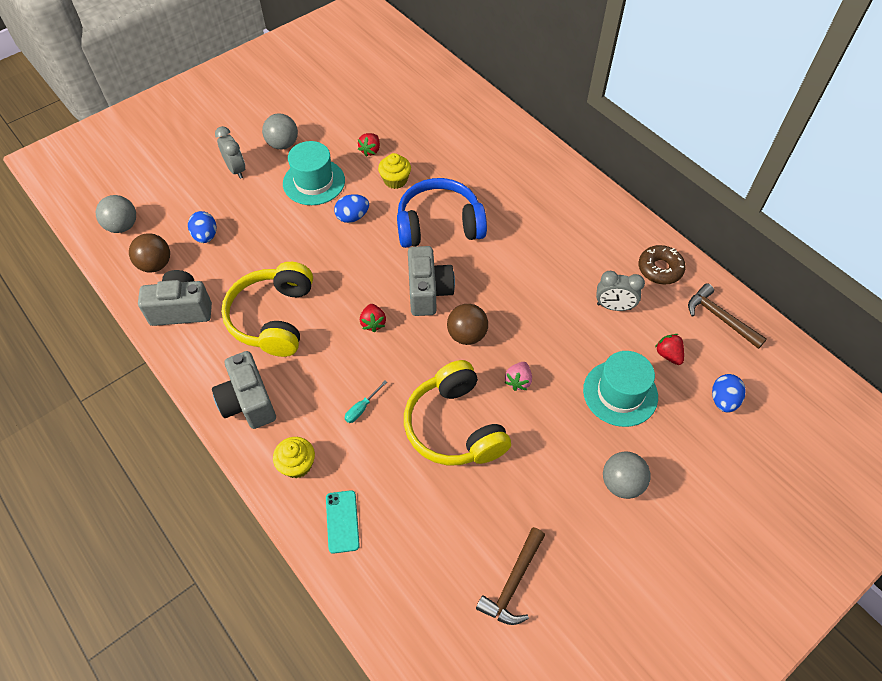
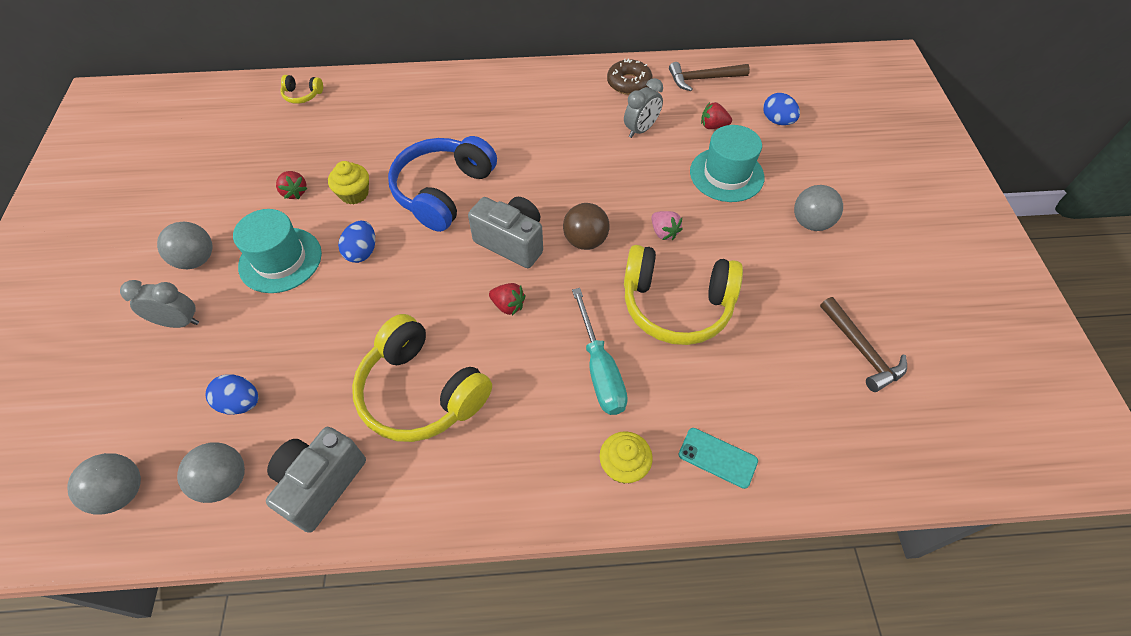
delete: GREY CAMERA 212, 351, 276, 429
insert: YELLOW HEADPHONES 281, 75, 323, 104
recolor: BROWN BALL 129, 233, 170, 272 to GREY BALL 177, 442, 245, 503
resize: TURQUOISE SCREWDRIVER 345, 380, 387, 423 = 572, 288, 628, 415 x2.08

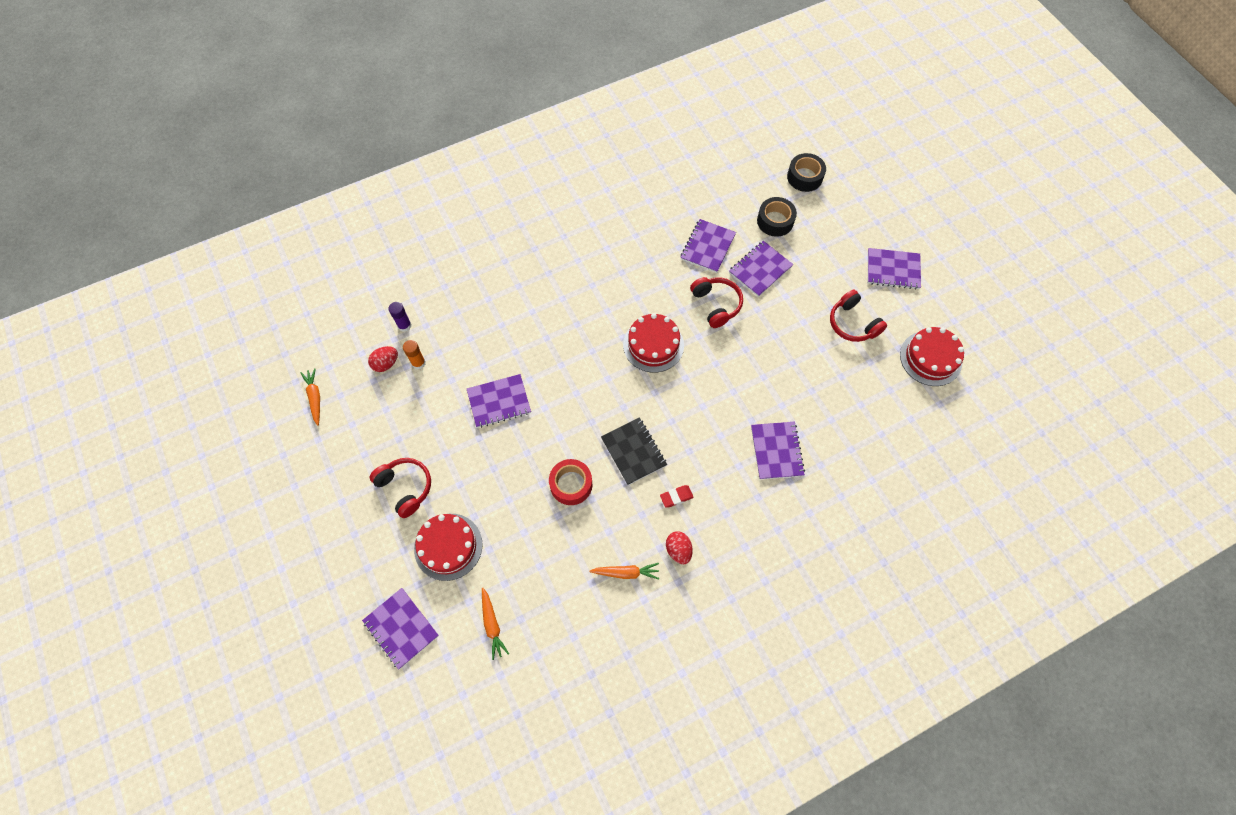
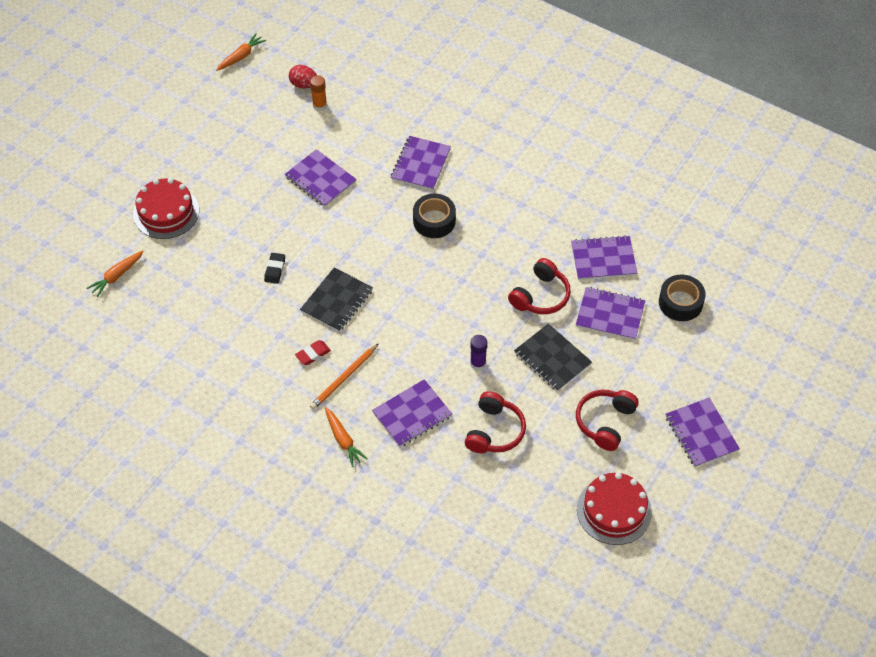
delete: RED CAKE 623, 313, 684, 373; RED EGG 666, 531, 693, 564
insert: BLACK NOTEBOOK 514, 323, 592, 391; ORANGE PENCIL 310, 343, 379, 410
move: BLACK TAPE 787, 153, 826, 192 to 413, 194, 456, 238; PURPLE GLUE STICK 388, 302, 411, 332 to 470, 335, 487, 371; RED HEADPHONES 370, 458, 431, 518 to 465, 391, 526, 453; ORANGE CARROT 589, 563, 659, 579 to 325, 407, 368, 467; PURPLE NOTEBOOK 362, 588, 439, 670 to 391, 136, 451, 190
replace: RED TAPE 549, 459, 592, 505 to BLACK ERASER 264, 253, 285, 284
rotate: RED ERASER 660, 485, 694, 508 = 295, 340, 331, 365 75 degrees counterclockwise

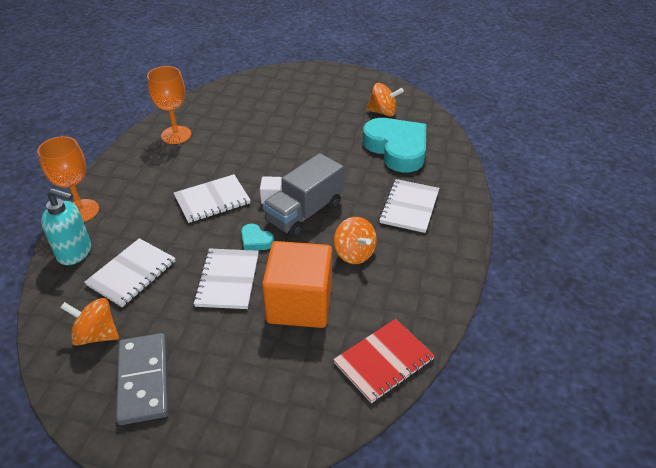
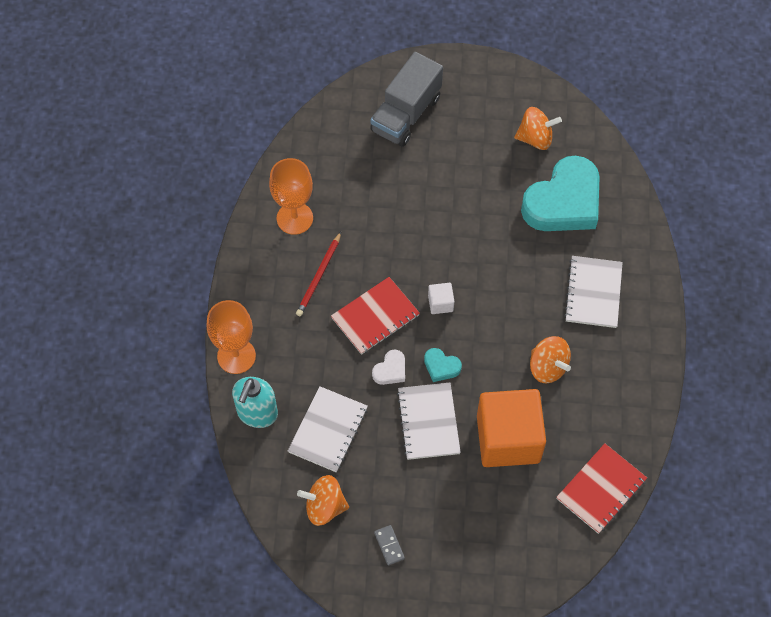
insert: RED PENCIL 296, 232, 341, 316; WHITE HEART 372, 350, 405, 385
move: GREY TRUCK 262, 153, 344, 238 to 370, 52, 443, 147
recolor: WHITE NOTEBOOK 174, 174, 251, 223 to RED NOTEBOOK 331, 277, 420, 355
rotate: TURQUOISE HEART 363, 118, 426, 172 = 521, 156, 600, 231 90 degrees clockwise; TURQUOISE SOAP DISPENSER 41, 188, 91, 265 = 232, 377, 278, 428 105 degrees clockwise
resize: GREY DOMINO 116, 333, 168, 425 = 374, 525, 405, 565 x0.43

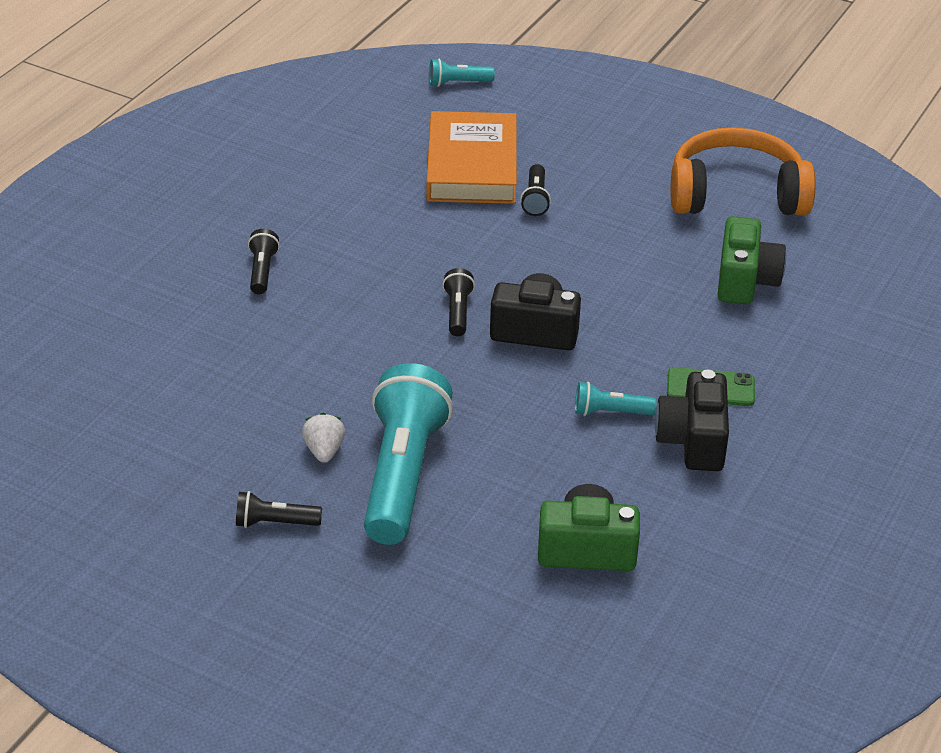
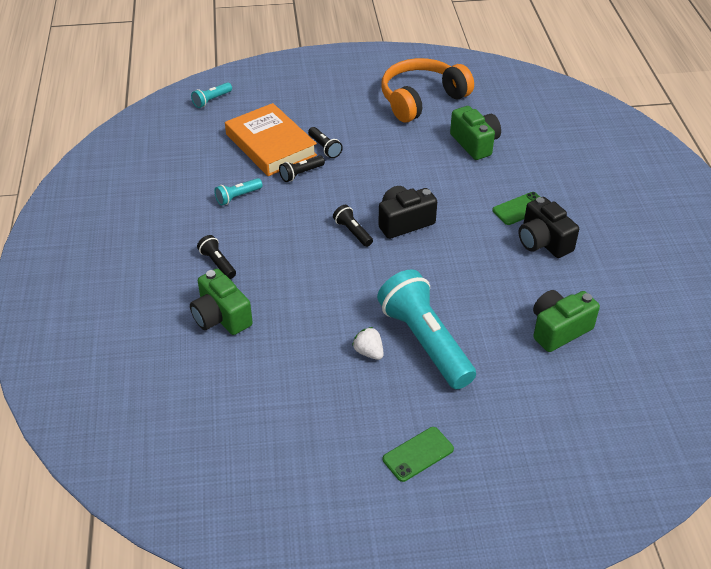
insert: GREEN CAMERA 190, 269, 253, 335; GREEN PHONE 383, 427, 454, 482
move: TURQUOISE FLASHLIGHT 575, 382, 656, 416 to 214, 178, 263, 206; BLACK FLASHLIGHT 236, 491, 322, 528 to 279, 156, 325, 182

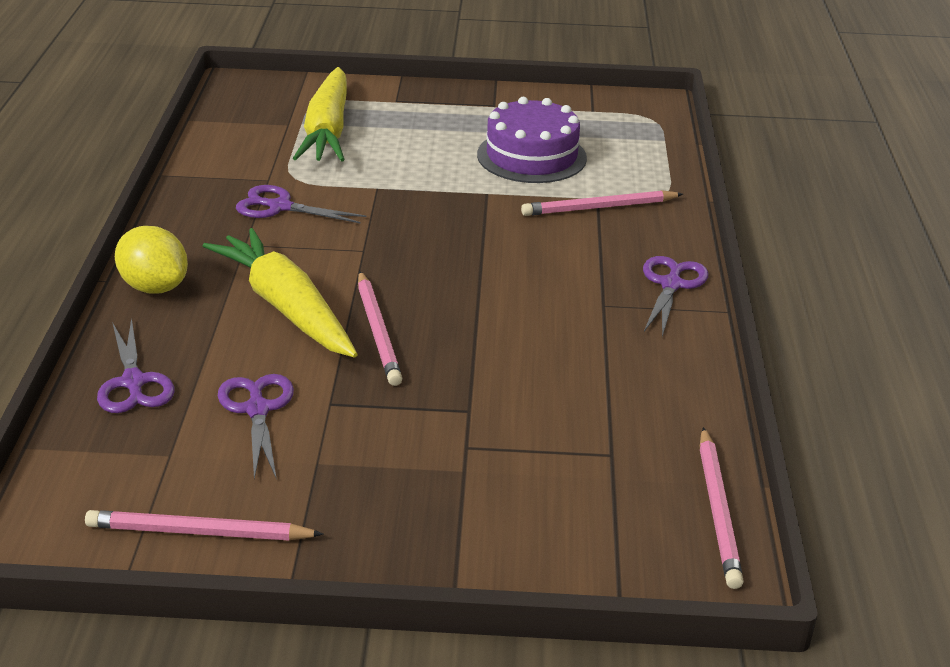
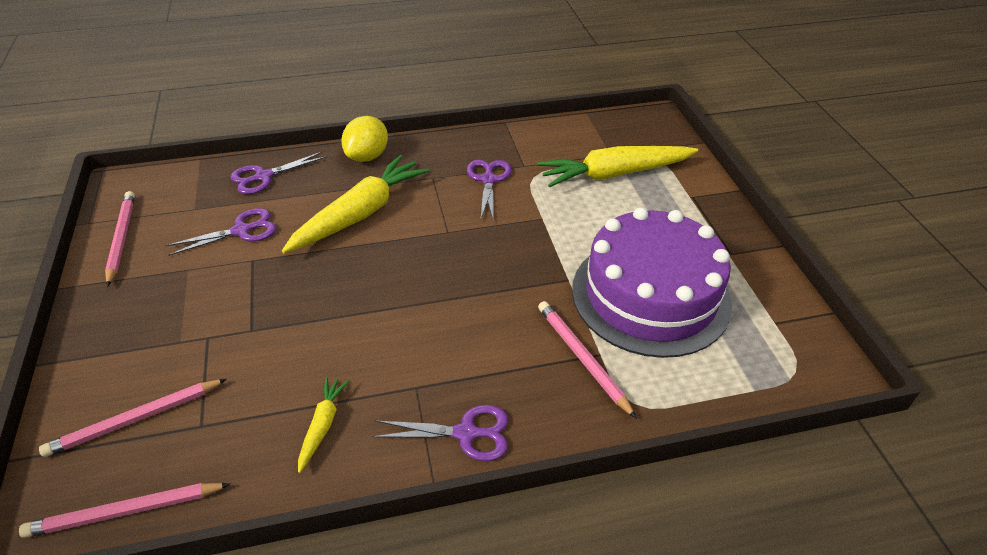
insert: YELLOW CARROT 298, 377, 349, 473
move: PINK PENCIL 358, 271, 403, 386 to 39, 379, 227, 457
resize: PURPLE CAKE 477, 97, 587, 183 = 572, 207, 732, 358 x1.52

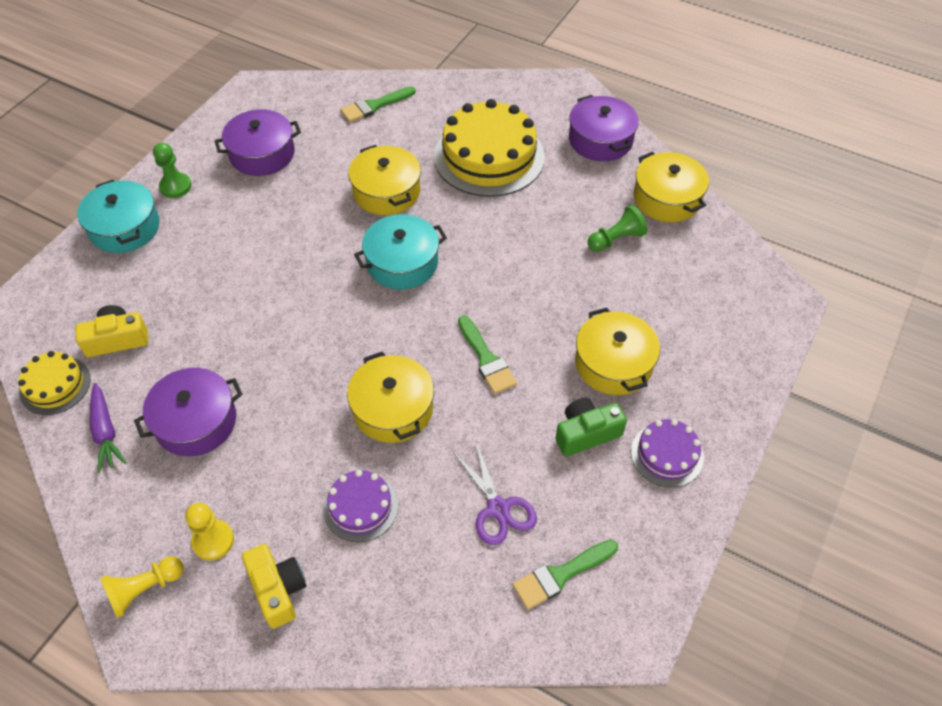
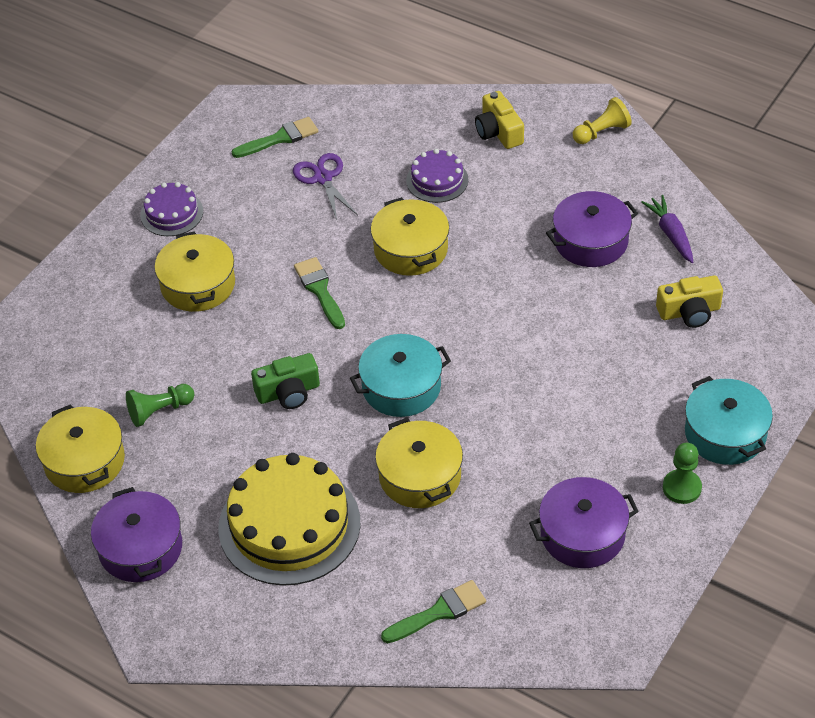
delete: YELLOW CAKE 18, 351, 91, 415; YELLOW PAWN 185, 503, 234, 561
move: GREEN CAMERA 555, 398, 627, 457 to 251, 353, 320, 409

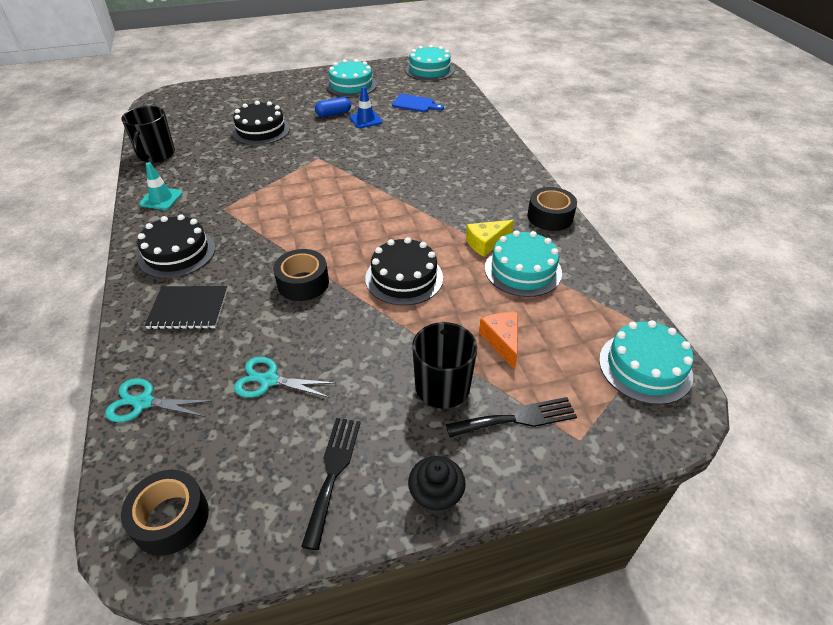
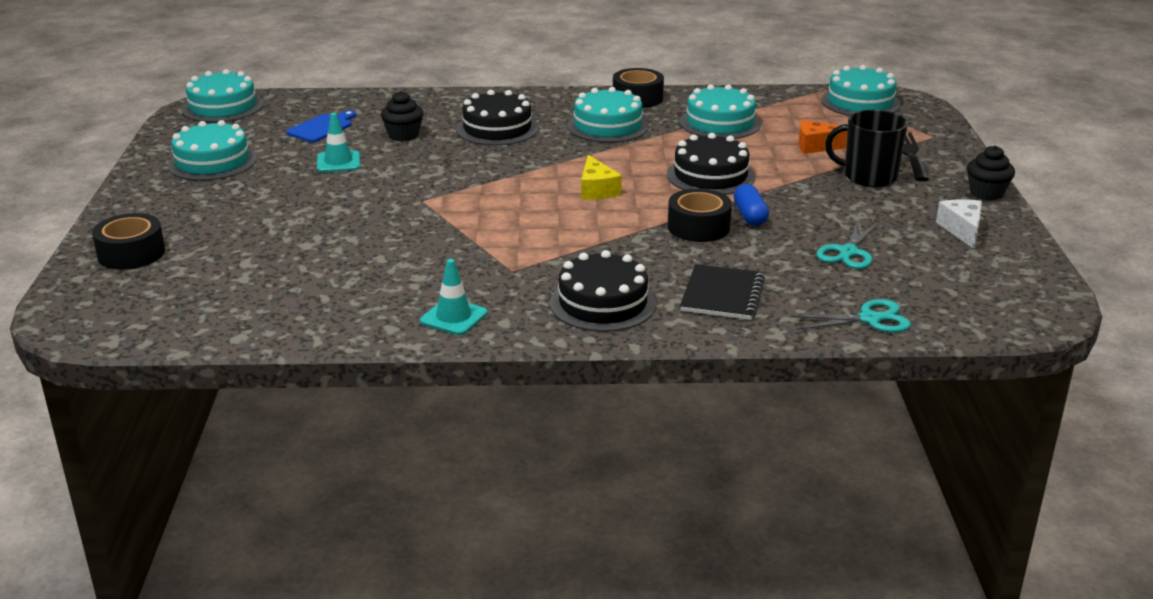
delete: BLACK MUG 121, 106, 175, 163
insert: TURQUOISE CAKE 567, 87, 649, 143; BLACK CUPCAKE 381, 91, 424, 142
move: BLUE CAPSULE 315, 97, 351, 117 to 734, 184, 769, 226; BLACK CAKE 232, 101, 290, 145 to 457, 90, 538, 146; YELLOW CHEESE 466, 220, 514, 257 to 581, 155, 622, 200; BLACK TAPE 121, 470, 209, 556 to 92, 213, 165, 270
replace: BLACK FORK 301, 418, 361, 550 to WHITE CHEESE 936, 199, 982, 249
recolor: BLUE TRAFFIC CONE 349, 87, 382, 128 to TURQUOISE TRAFFIC CONE 317, 113, 360, 172
rotate: TURQUOISE SCISSORS 105, 378, 212, 422 = 791, 299, 911, 333 120 degrees counterclockwise

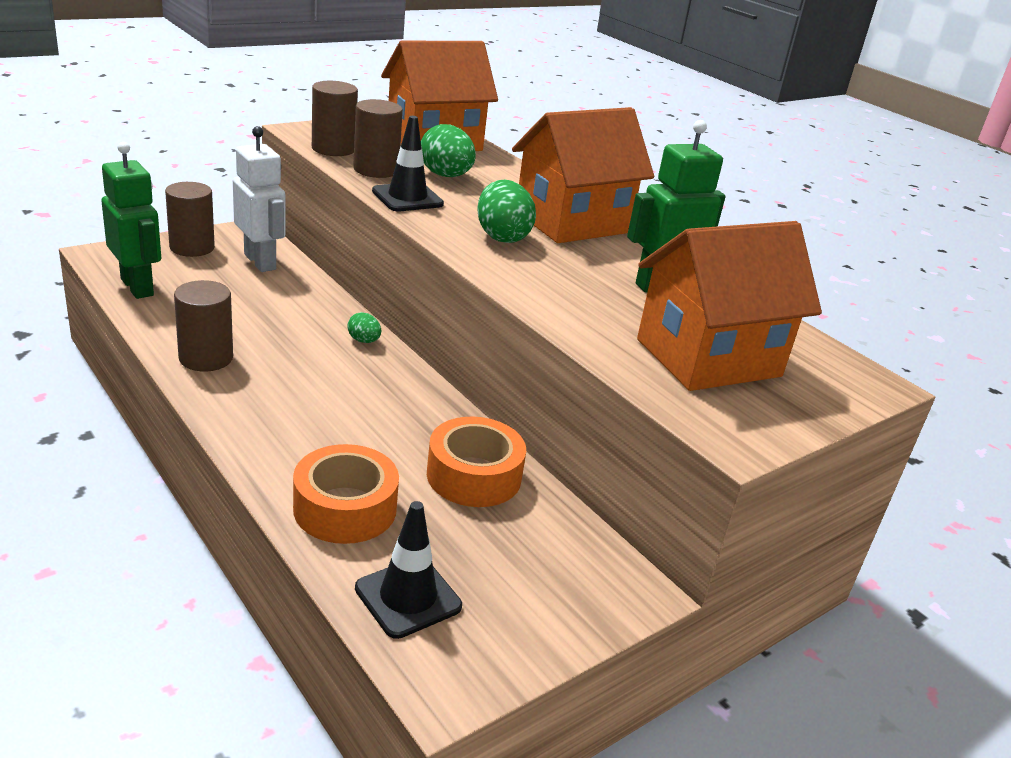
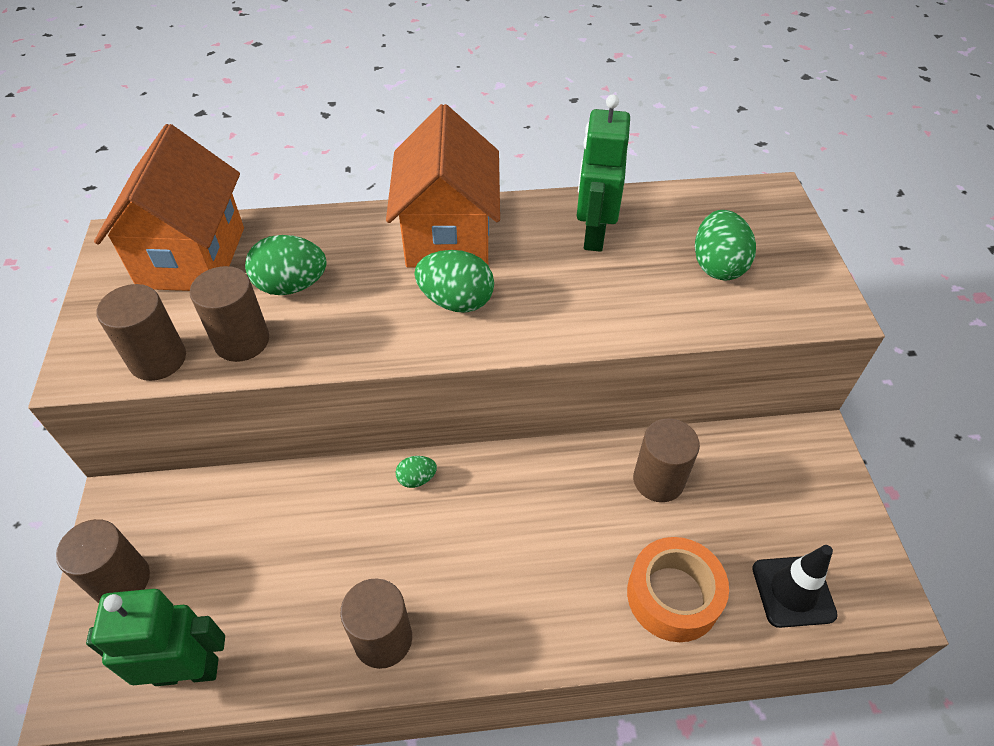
delete: BLACK TRAFFIC CONE 372, 116, 444, 212; WHITE ROBOT 233, 126, 285, 272
replace: ORANGE HOUSE 637, 221, 822, 391 to GREEN EGG 695, 210, 756, 281; ORANGE TAPE 427, 417, 526, 507 to BROWN CYLINDER 633, 418, 700, 502

